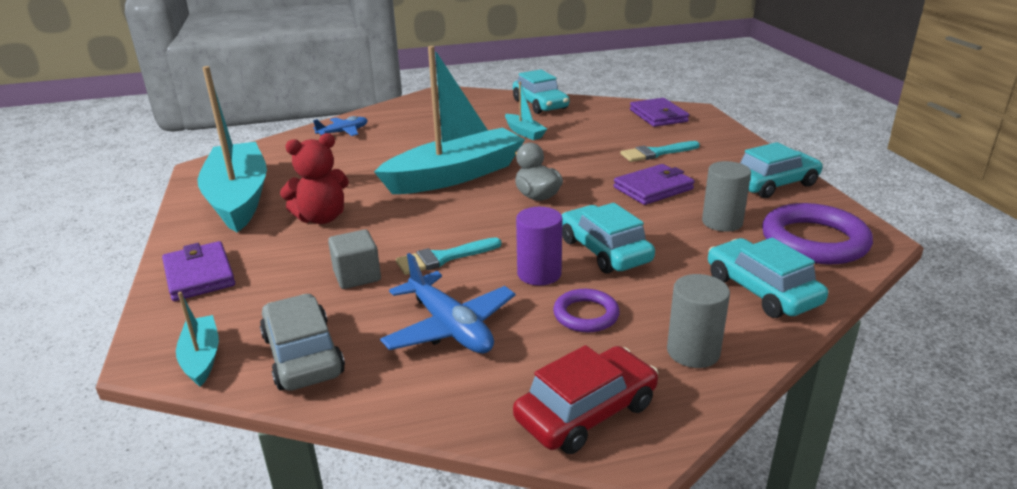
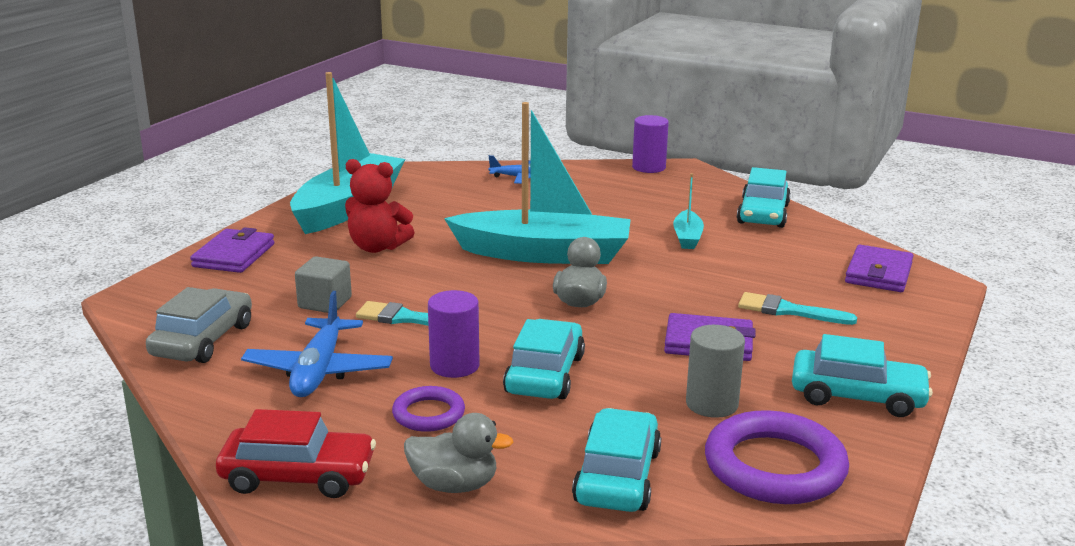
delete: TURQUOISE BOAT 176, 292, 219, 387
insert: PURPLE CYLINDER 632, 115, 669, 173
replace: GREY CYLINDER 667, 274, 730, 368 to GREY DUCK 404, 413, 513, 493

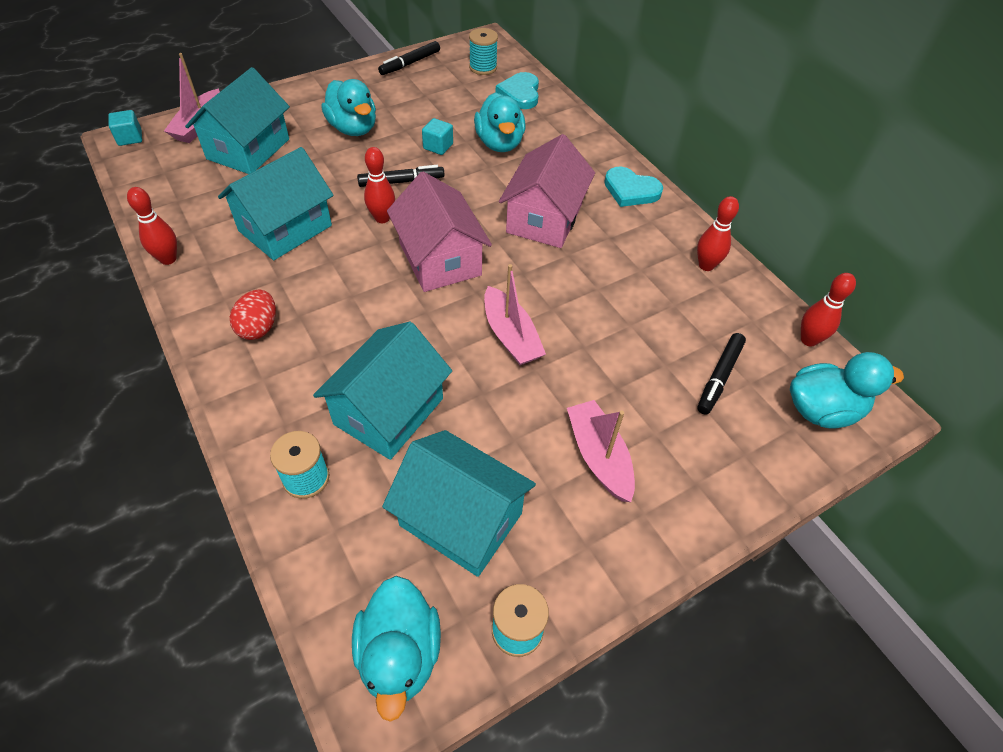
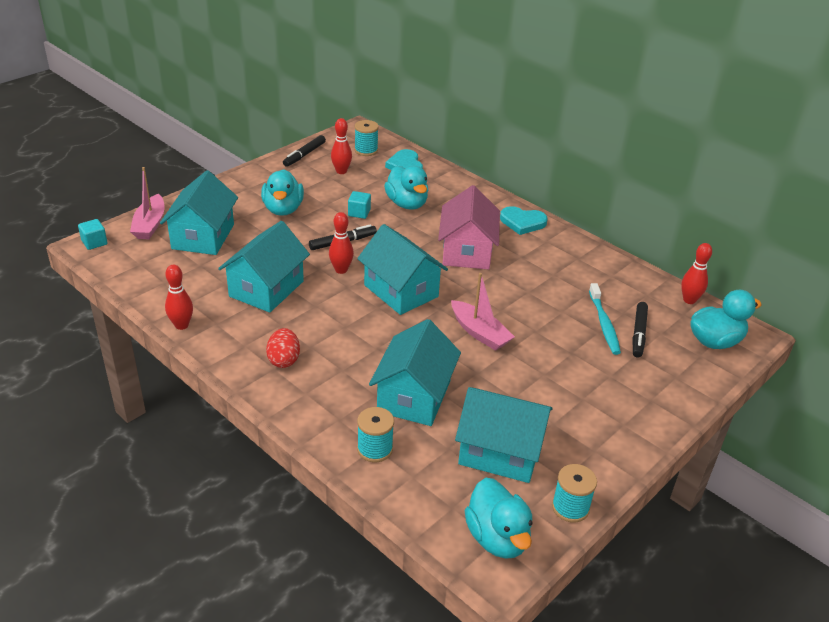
delete: PINK BOAT 567, 400, 635, 502
insert: TURQUOISE TOOTHBRUSH 589, 283, 621, 355
move: RED BOWLING PIN 697, 196, 739, 271 to 331, 118, 352, 174
recolor: PINK HOUSE 387, 172, 492, 292 to TURQUOISE HOUSE 357, 224, 448, 315
rotate: TURQUOISE DUCK 321, 79, 376, 136 = 261, 169, 304, 216 45 degrees clockwise

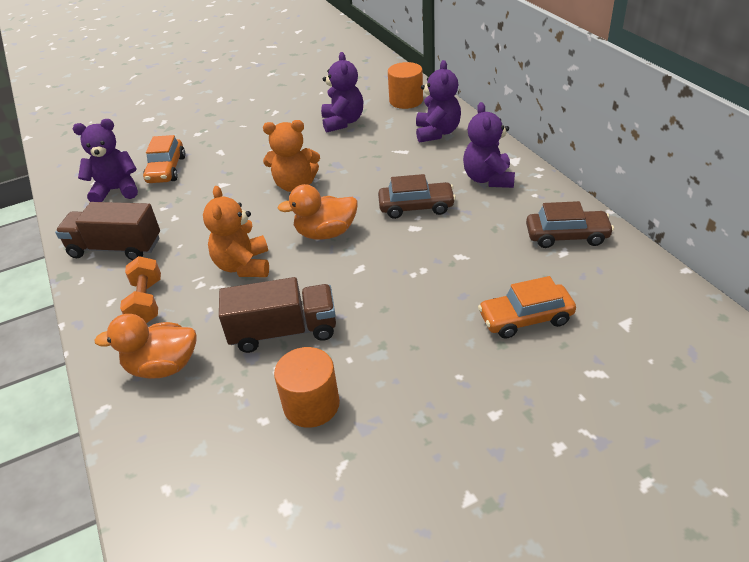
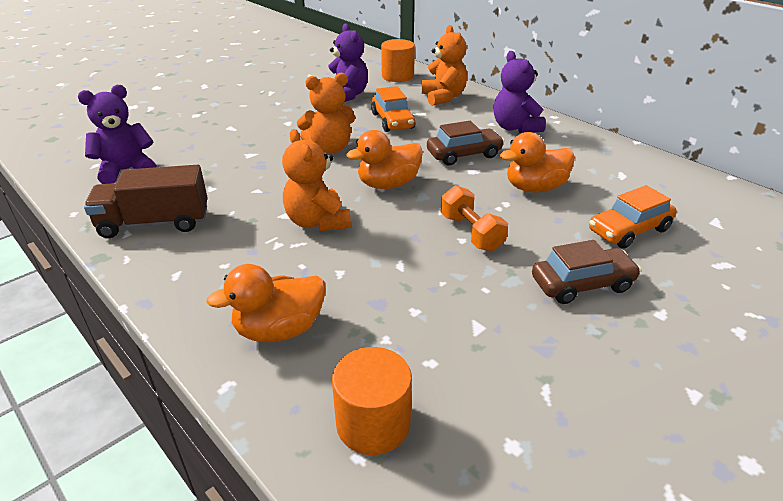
delete: BROWN TRUCK 219, 277, 336, 353
insert: ORANGE DUCK 500, 132, 575, 193
move: ORANGE CAR 143, 135, 185, 183 to 371, 86, 415, 132; BROWN CAR 526, 201, 614, 248 to 532, 240, 641, 304; ORANGE DUMBBELL 120, 256, 161, 323 to 440, 185, 508, 251; ORANGE CYLINDER 274, 347, 340, 428 to 332, 347, 412, 455
recolor: PURPLE TEDDY BEAR 416, 60, 461, 143 to ORANGE TEDDY BEAR 422, 25, 467, 106

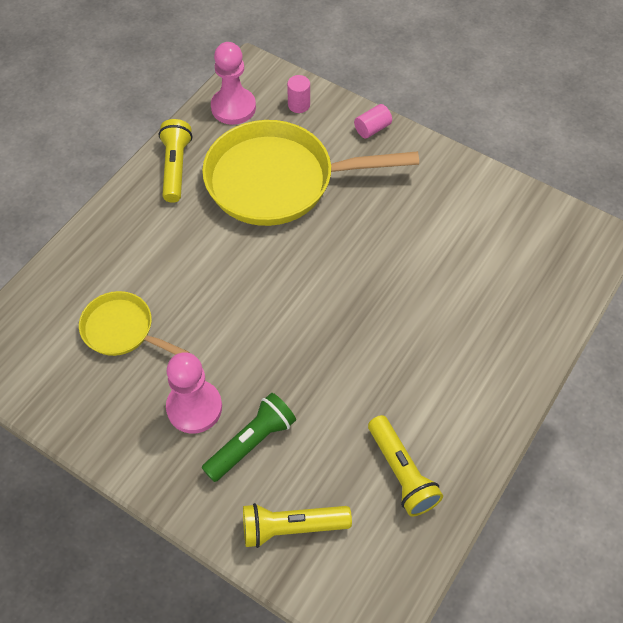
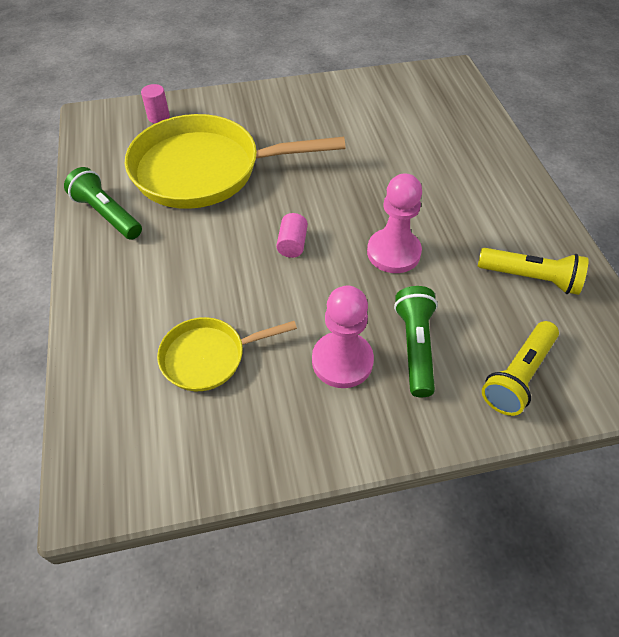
move: PINK PAWN 211, 42, 256, 125 to 367, 173, 422, 273; PINK CYLINDER 354, 104, 392, 138 to 276, 213, 308, 258
recolor: YELLOW FLASHLIGHT 159, 119, 192, 203 to GREEN FLASHLIGHT 64, 167, 142, 240
rotate: YELLOW PAN 202, 120, 419, 226 = 125, 114, 345, 209 45 degrees clockwise

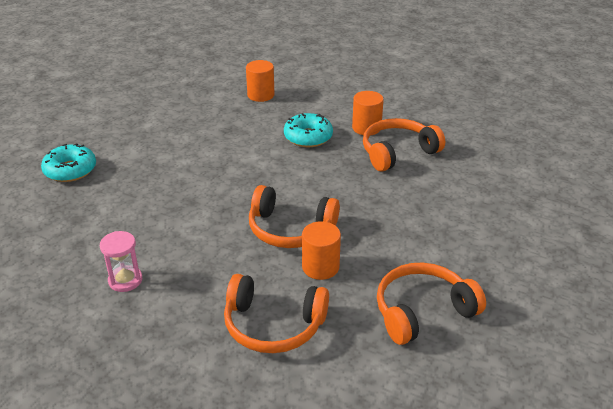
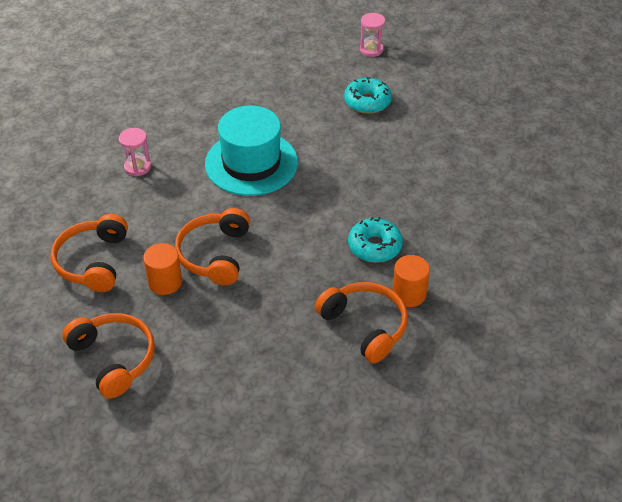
delete: ORANGE CYLINDER 246, 60, 275, 102
insert: PINK HOURGLASS 360, 13, 385, 57; TURQUOISE HAT 205, 106, 298, 196
move: TURQUOISE DONUT 41, 143, 96, 182 to 344, 77, 392, 114

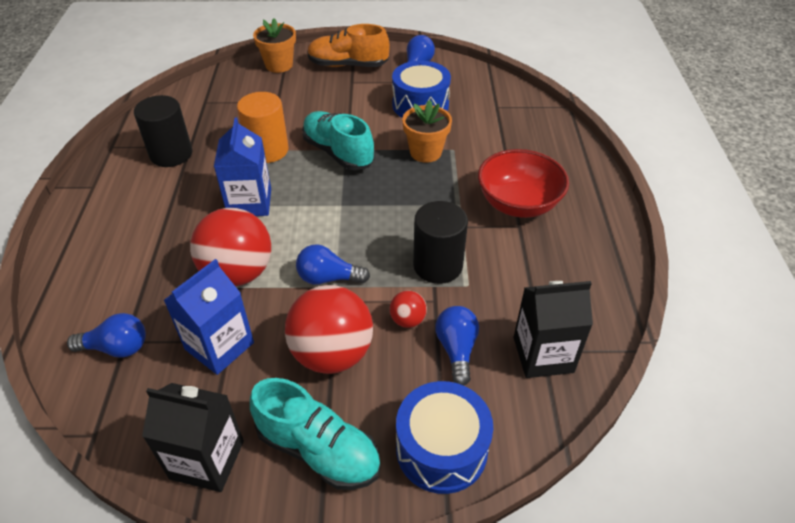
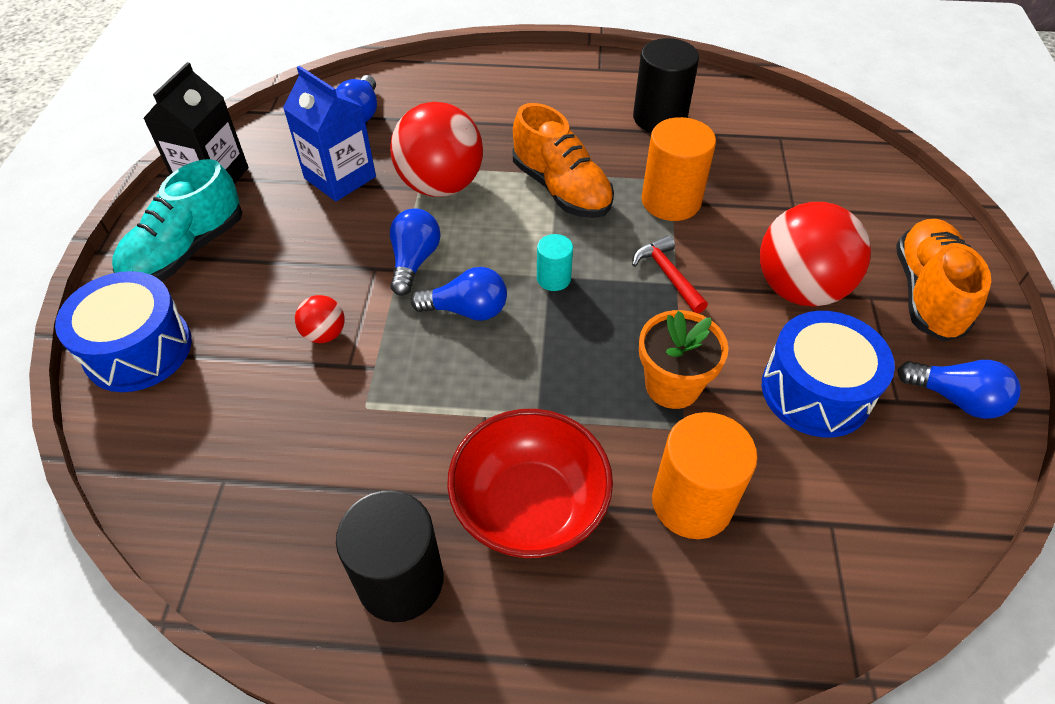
delete: ORANGE FLOWER POT 253, 18, 296, 73; BLACK CARTON 513, 281, 593, 378
insert: TURQUOISE CYLINDER 537, 234, 573, 291; ORANGE CYLINDER 652, 412, 758, 539
move: BLACK CYLINDER 413, 201, 468, 284 to 336, 490, 443, 622; RED BALL 285, 285, 373, 374 to 760, 202, 871, 306; BLUE LIGHT BULB 435, 306, 479, 386 to 411, 267, 507, 321
replace: TURQUOISE SHOE 302, 111, 375, 170 to RED HAMMER 632, 235, 708, 313; BLUE CARTON 214, 117, 271, 216 to ORANGE SHOE 513, 103, 614, 218

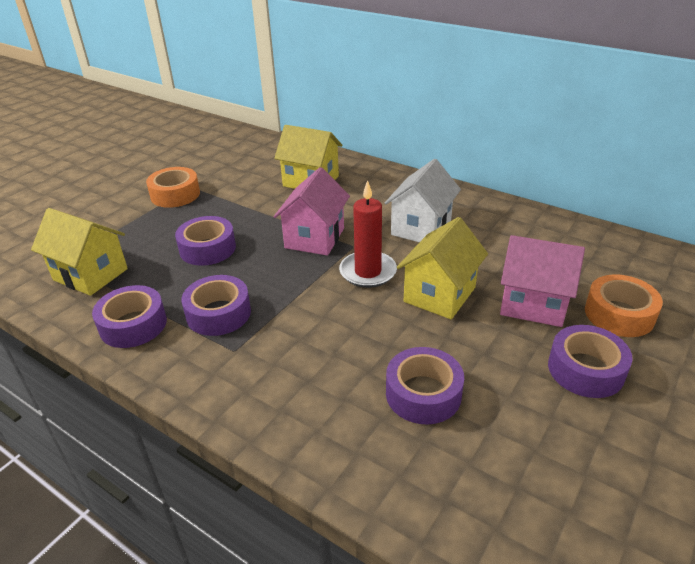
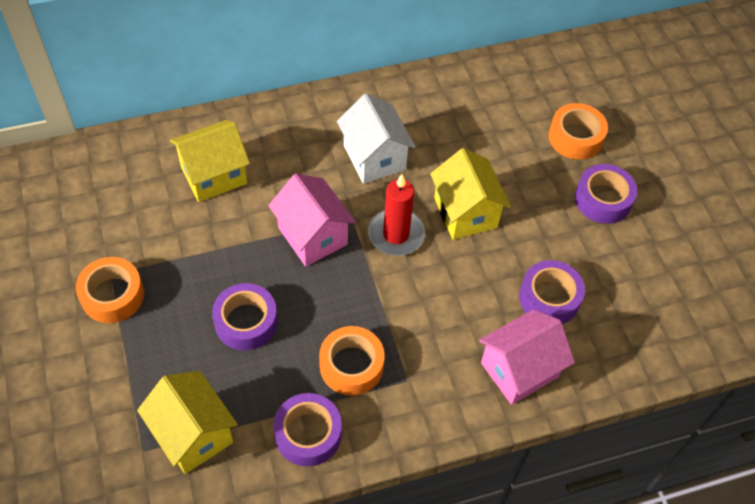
move: PINK HOUSE 500, 235, 585, 327 to 479, 310, 575, 405
recolor: PURPLE TAPE 181, 275, 251, 336 to ORANGE TAPE 319, 326, 385, 396
rotate: YELLOW HOUSE 31, 208, 128, 296 = 137, 371, 238, 474 75 degrees clockwise

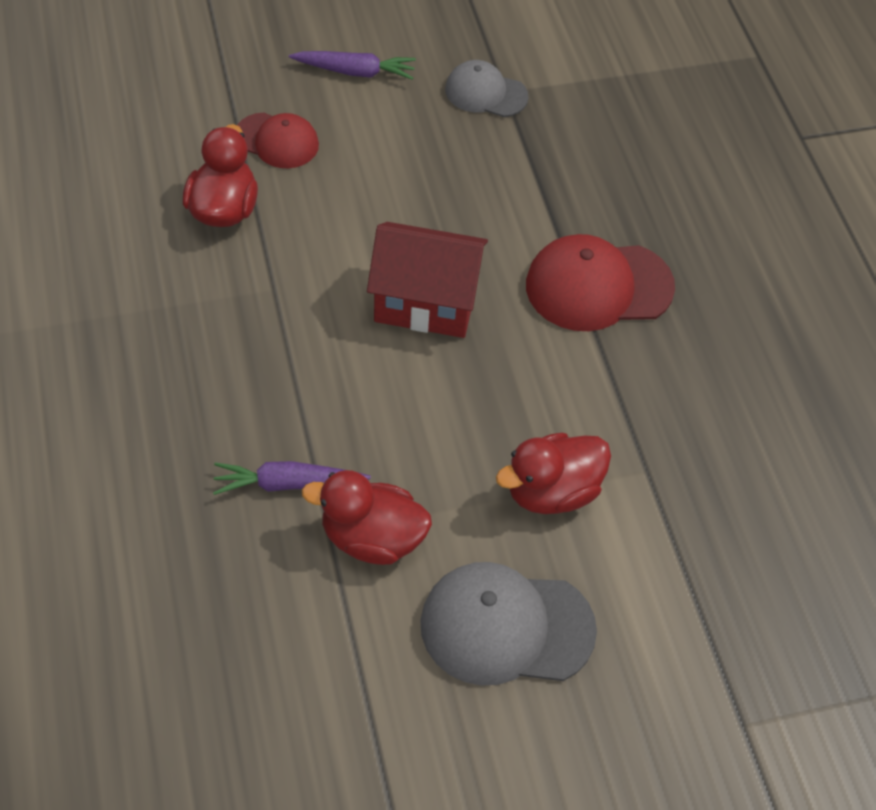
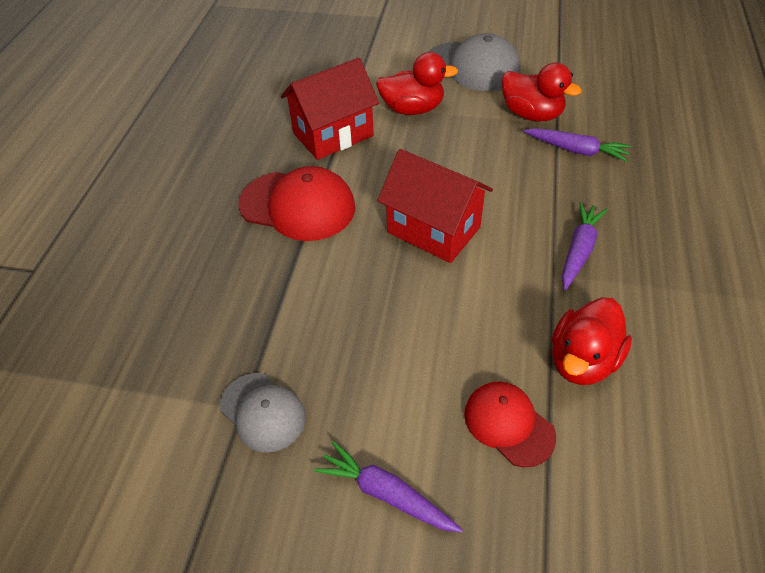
insert: RED HOUSE 281, 58, 379, 160; PURPLE CARROT 562, 202, 607, 290

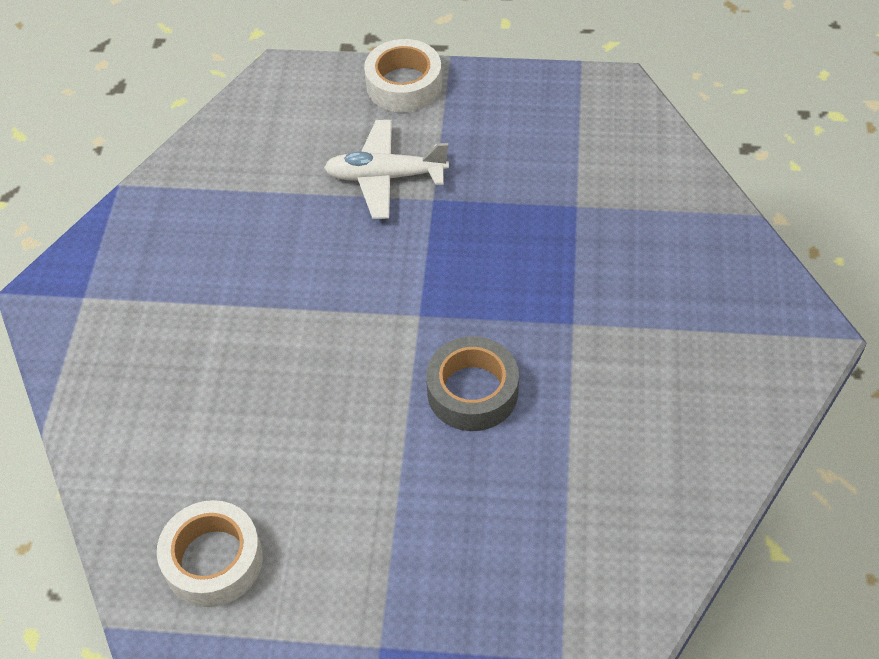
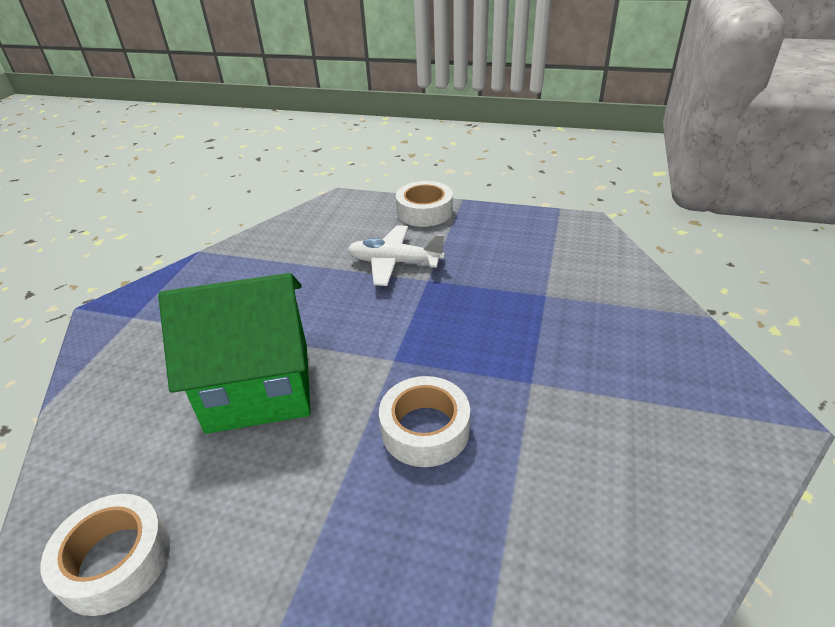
insert: GREEN HOUSE 158, 273, 311, 434
recolor: GREY TAPE 426, 336, 519, 431 to WHITE TAPE 379, 376, 470, 467

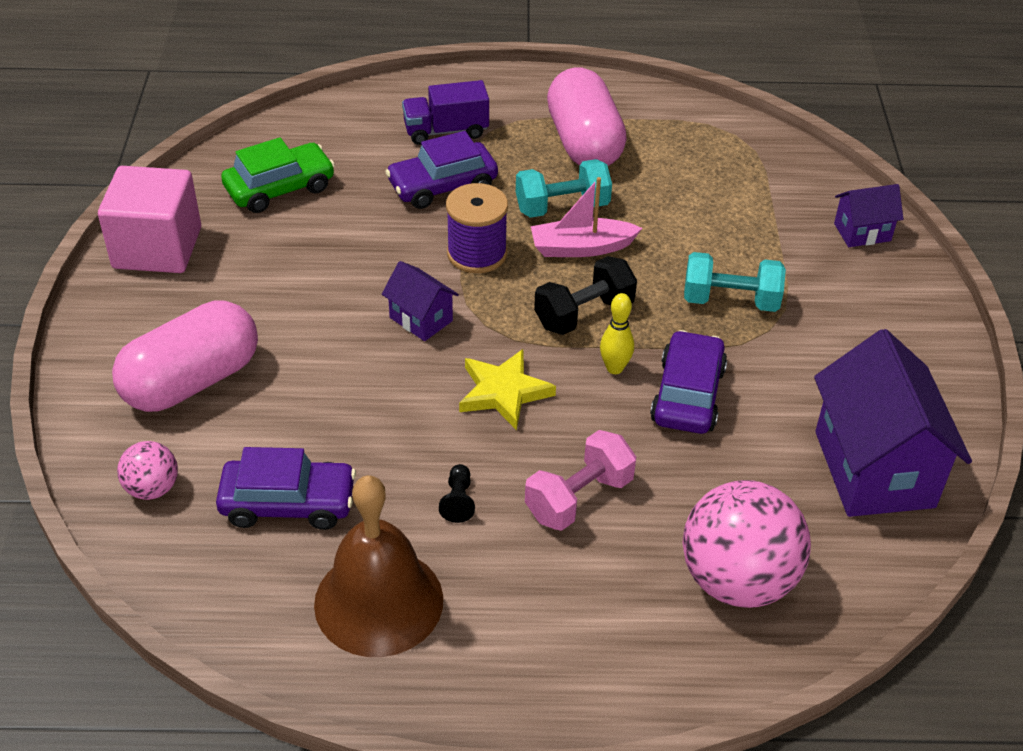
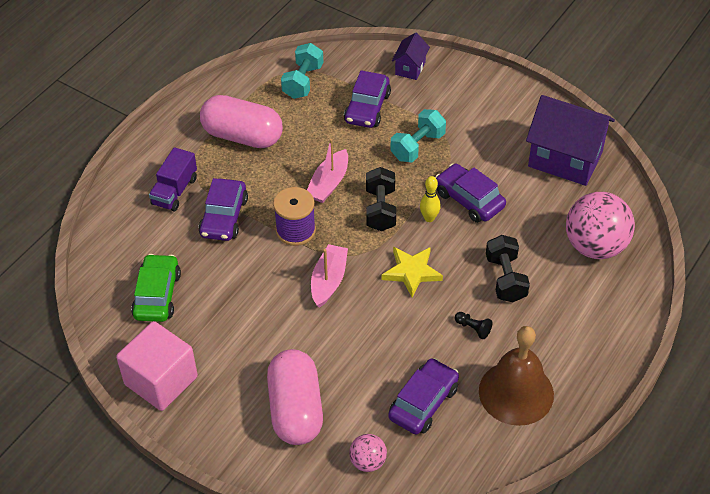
insert: PURPLE CAR 344, 70, 391, 128
move: TURQUOISE DUMBBELL 516, 159, 612, 218 to 281, 43, 323, 99
replace: PURPLE HOUSE 382, 261, 459, 341 to PINK BOAT 311, 244, 348, 308
recolor: PINK DUMBBELL 525, 430, 636, 531 to BLACK DUMBBELL 486, 235, 530, 302

